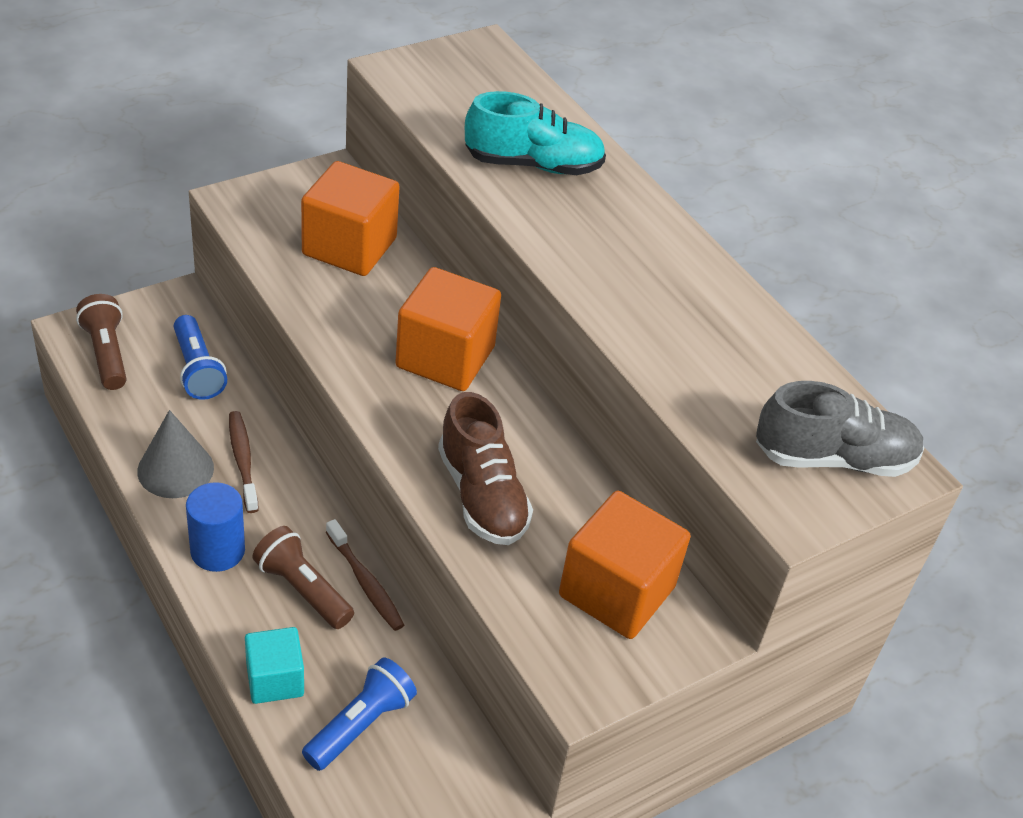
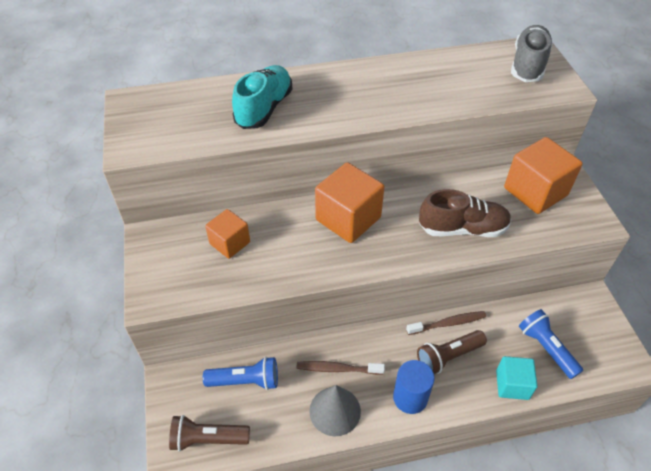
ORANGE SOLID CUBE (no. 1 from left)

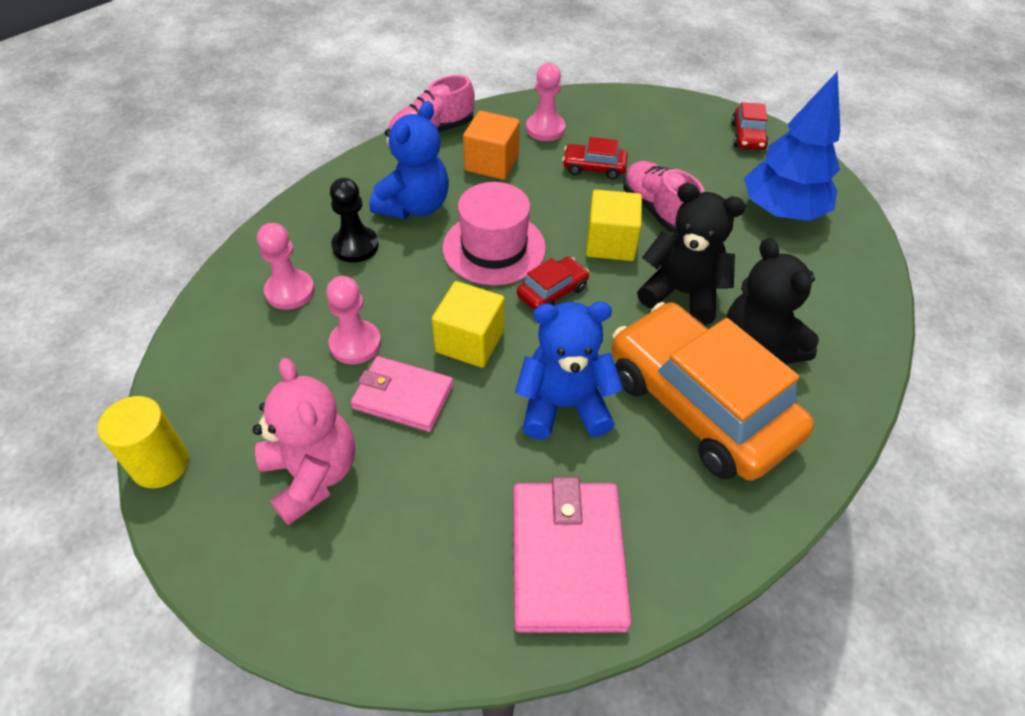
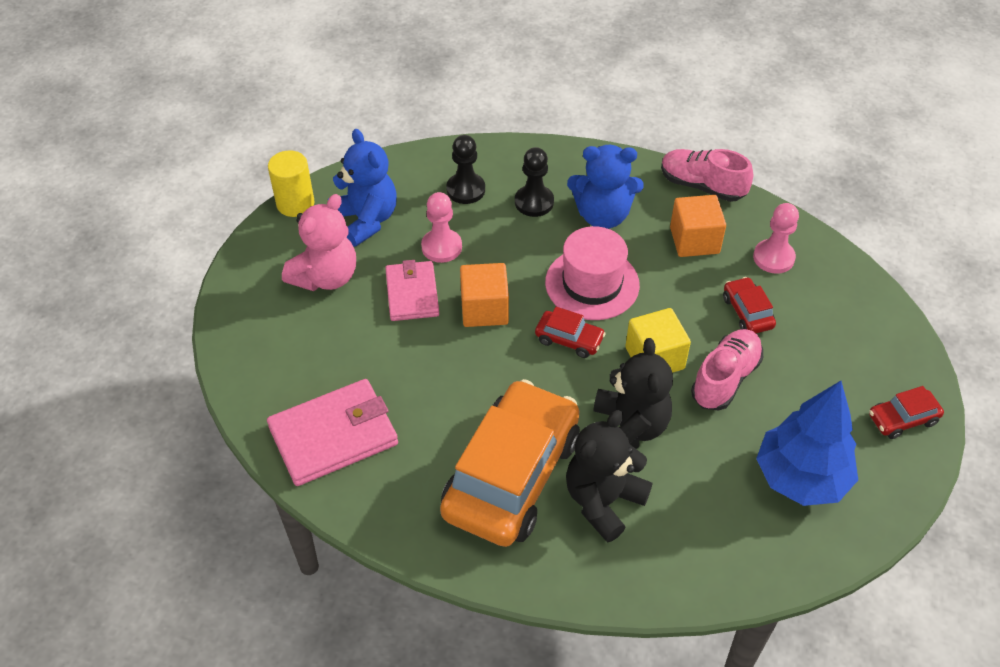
JET-BLACK PAWN (no. 1 from left)
ORANGE SOLID CUBE (no. 1 from left)
COBALT STUFFED BEAR (no. 1 from left)

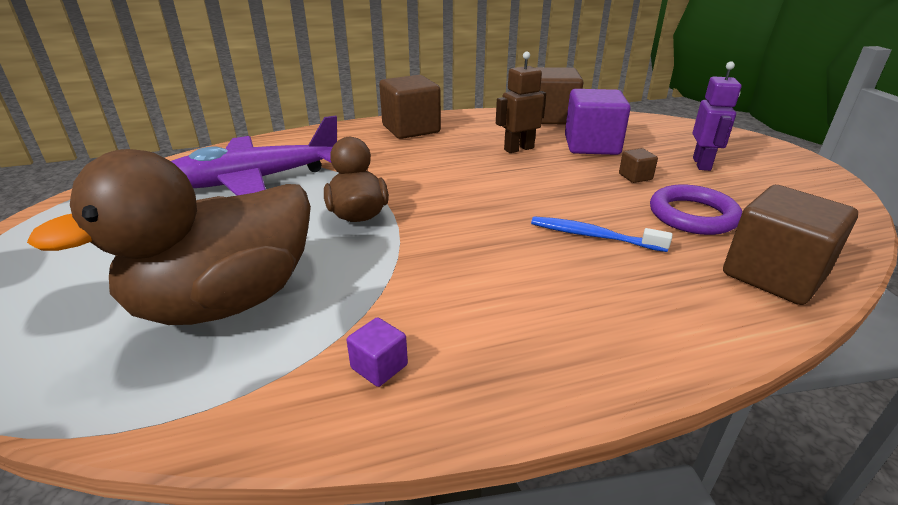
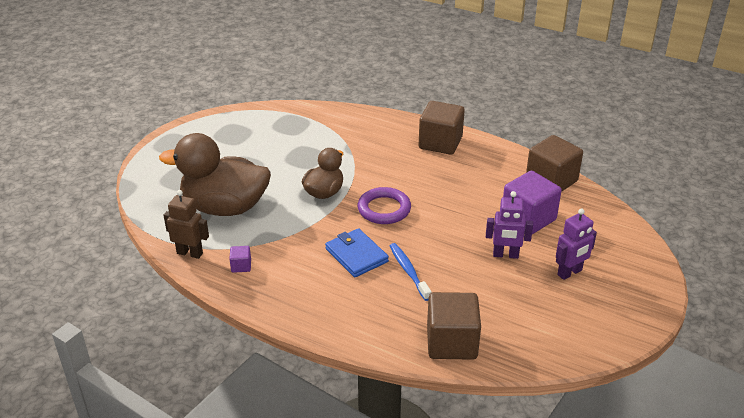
DARK BROWN ROBOT FIGURE
PURPLE TOY PLANE
PURPLE ROBOT FIGURE (no. 1 from left)
PURPLE RING
COBALT CARD WALLET

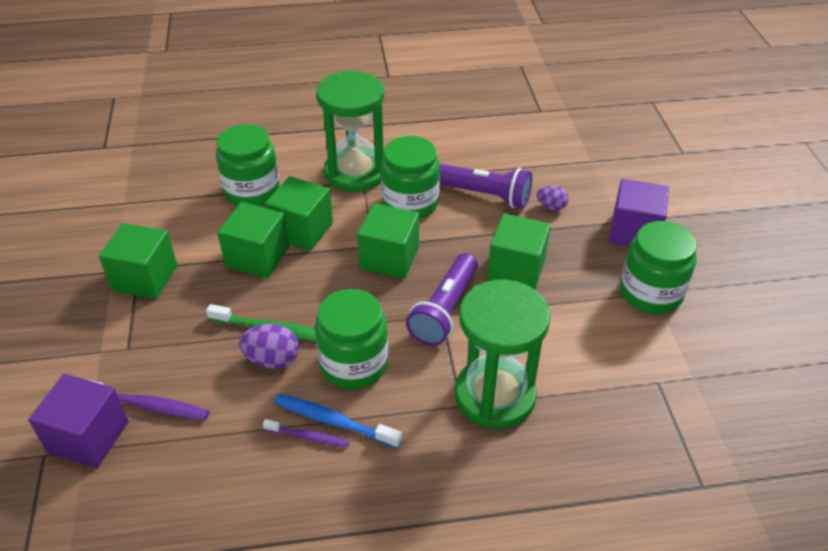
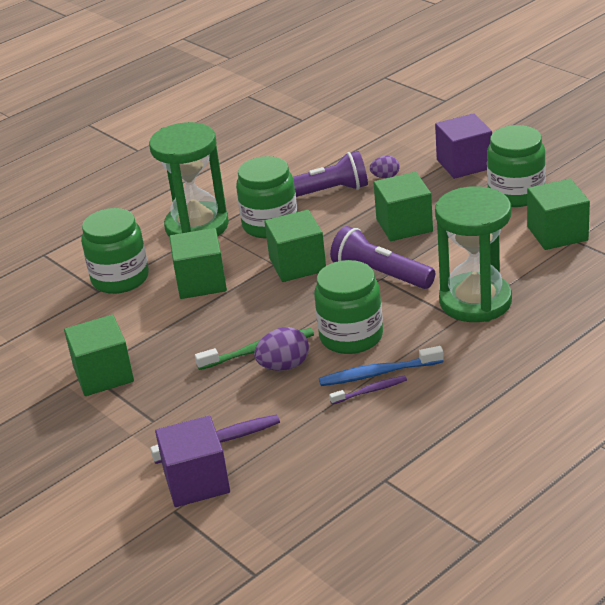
GREEN SOLID CUBE (no. 5 from left)
PURPLE POCKET TORCH (no. 2 from left)

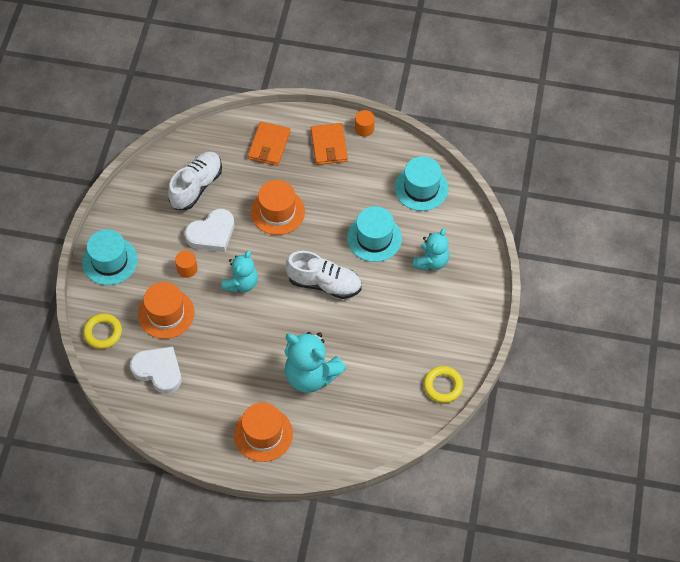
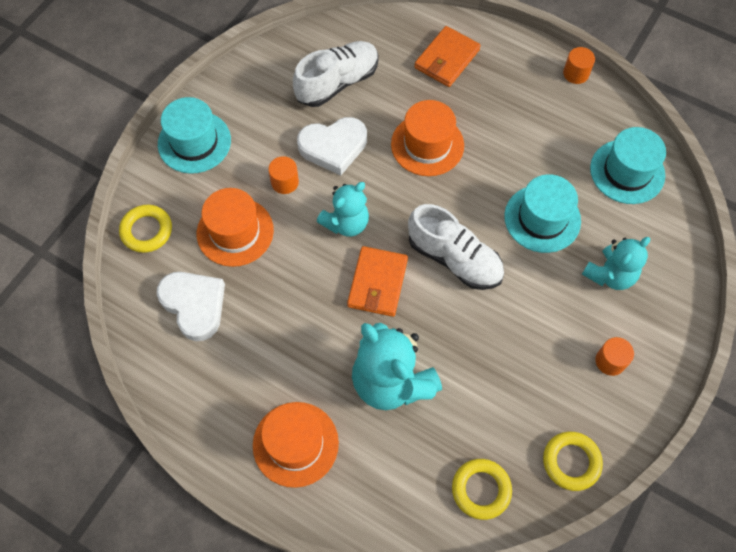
ORANGE CARD WALLET (no. 1 from left)
ORANGE CYLINDER (no. 3 from left)
BRIGHT YELLOW RING (no. 2 from left)

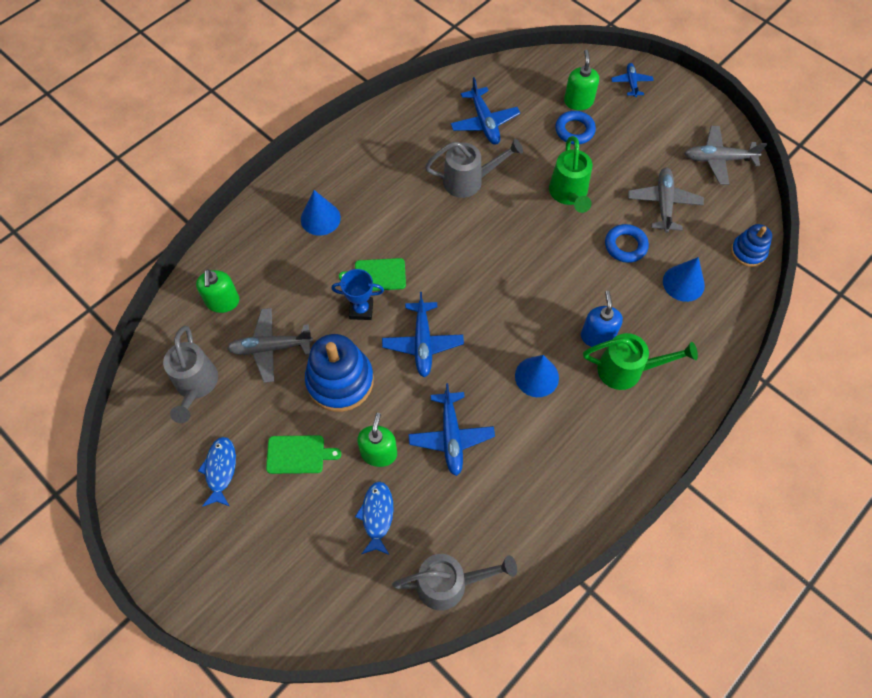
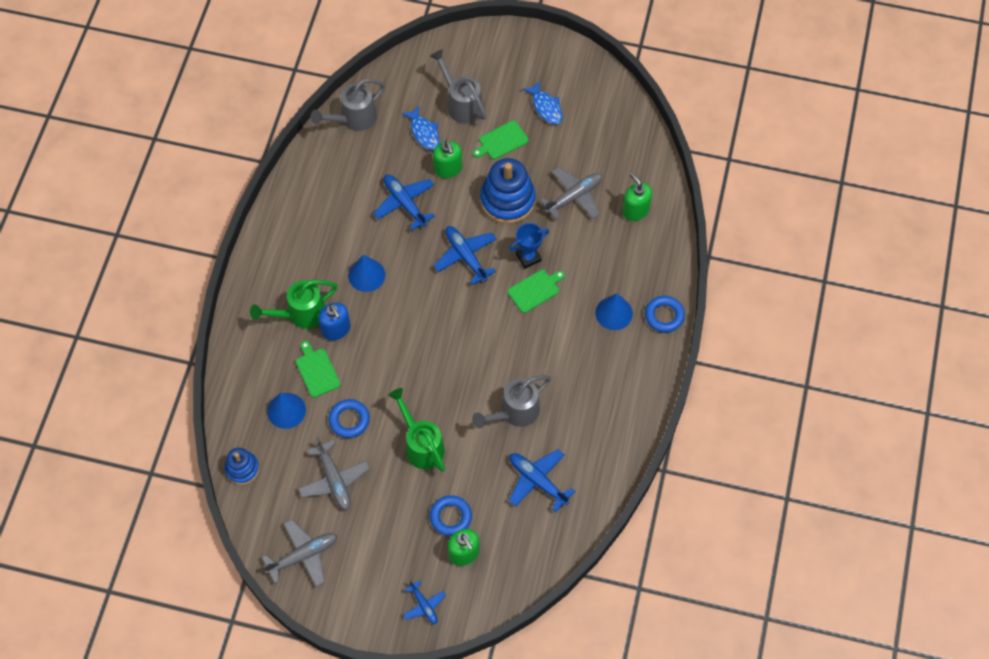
GREY SPRINKLING CAN (no. 2 from left)
COBALT RING (no. 3 from left)
GREEN CHOPPING BOARD (no. 1 from left)

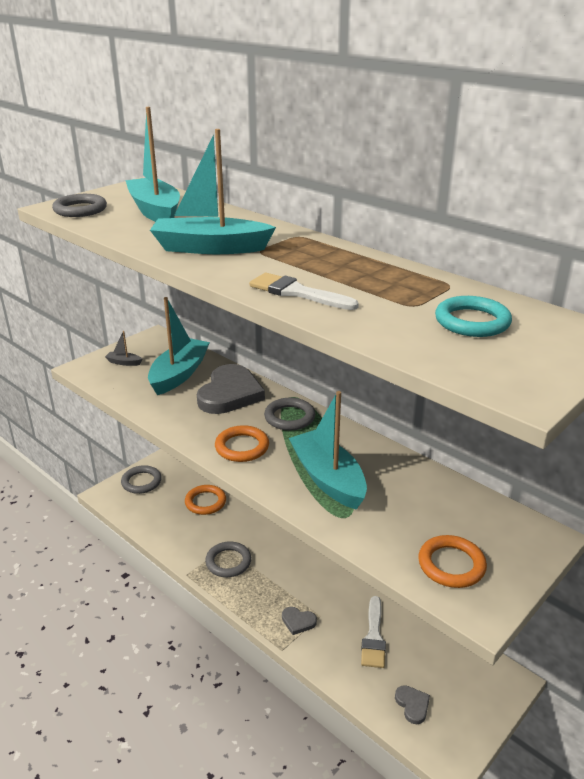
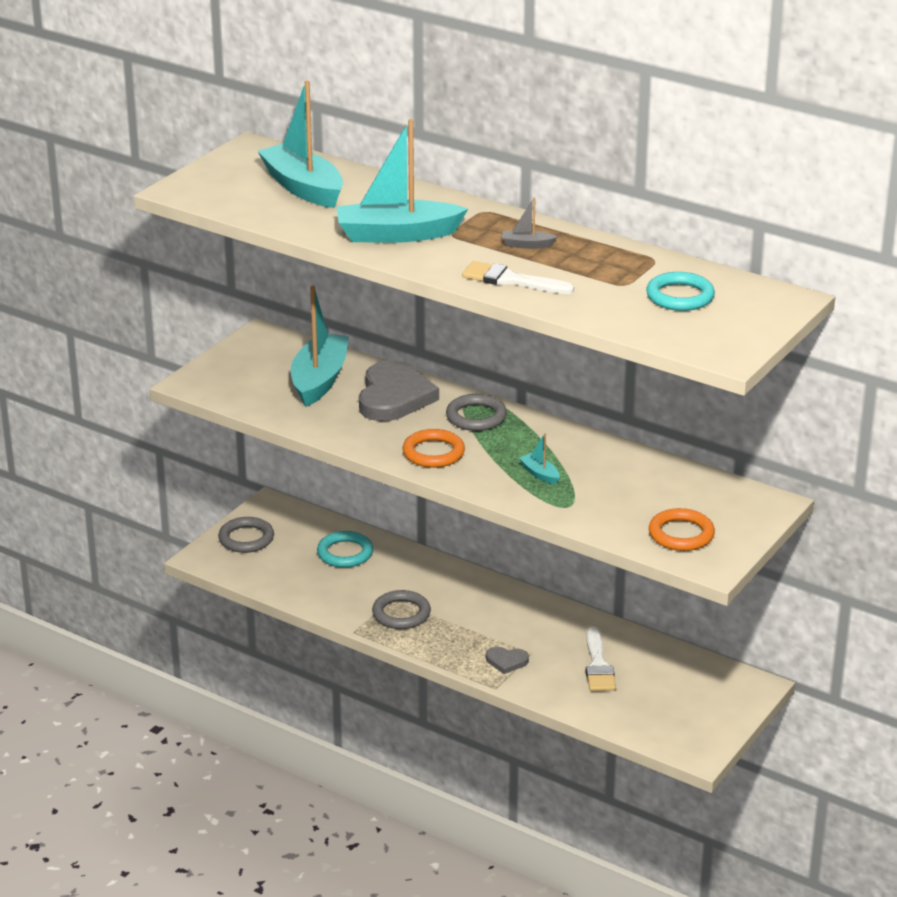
GREY RING (no. 1 from left in the first image)
GREY BOAT
TEAL BOAT (no. 4 from left)
TEAL RING (no. 1 from left)
GREY HEART SHAPE (no. 3 from left in the first image)

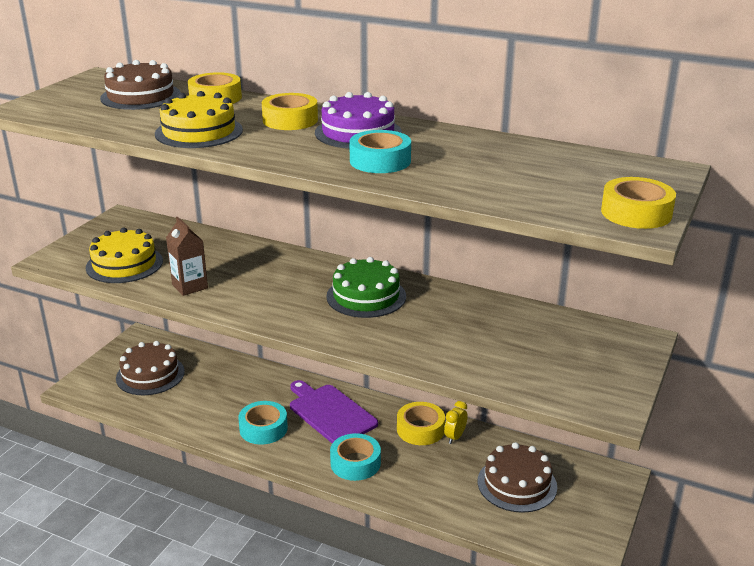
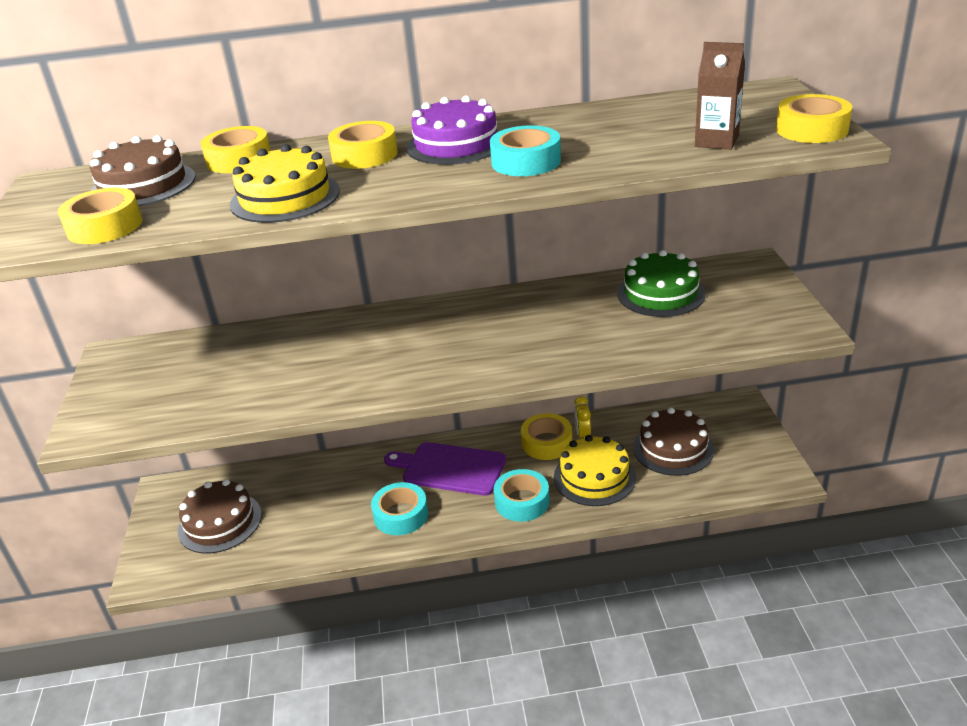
DARK BROWN JUICE CARTON
BRIGHT YELLOW CAKE (no. 2 from left)
GREEN CAKE
BRIGHT YELLOW ROLL OF TAPE (no. 1 from left)

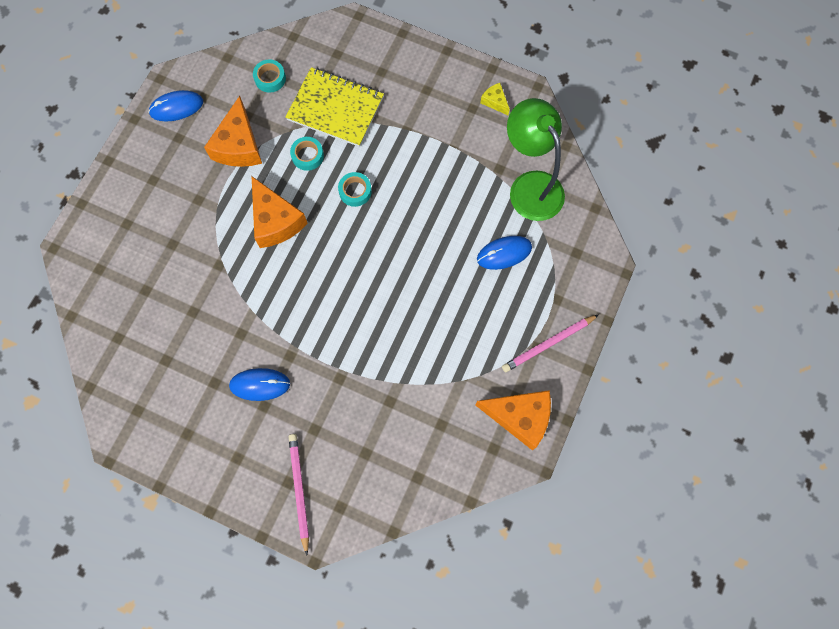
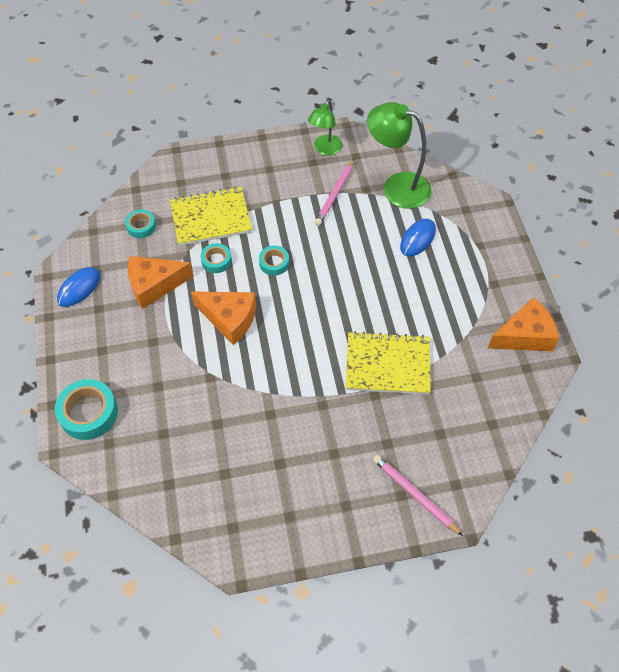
GREEN LAMP (no. 1 from left)
ORANGE CHEESE (no. 1 from left)
PINK PENCIL (no. 1 from left)
COBALT MOUSE (no. 2 from left in the first image)
BRIGHT YELLOW NOTEBOOK (no. 2 from left)
TEAL ROLL OF TAPE (no. 1 from left)

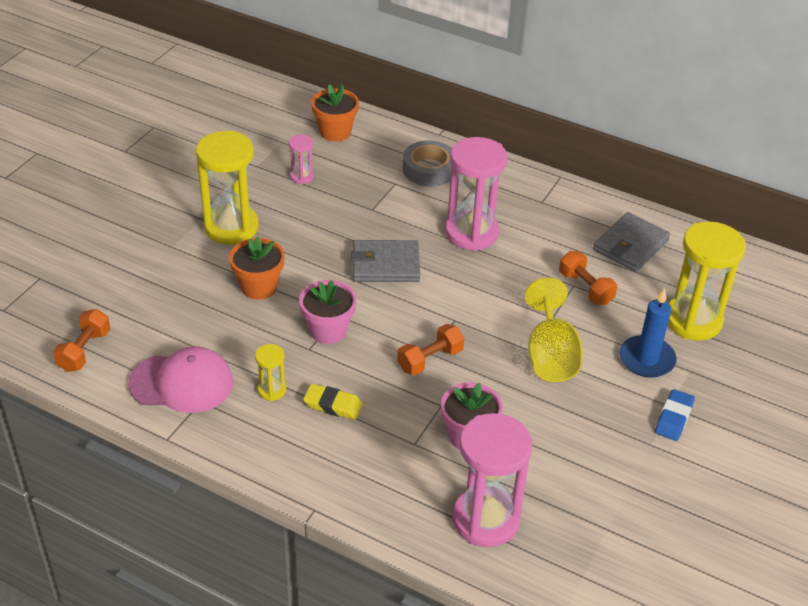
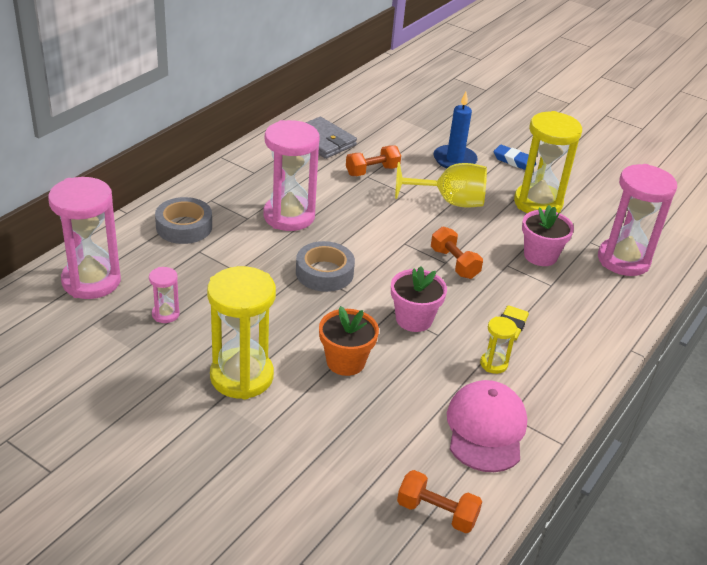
PINK SANDGLASS (no. 1 from left)
BRIGHT YELLOW SANDGLASS (no. 3 from left)
GREY ROLL OF TAPE (no. 2 from left)

